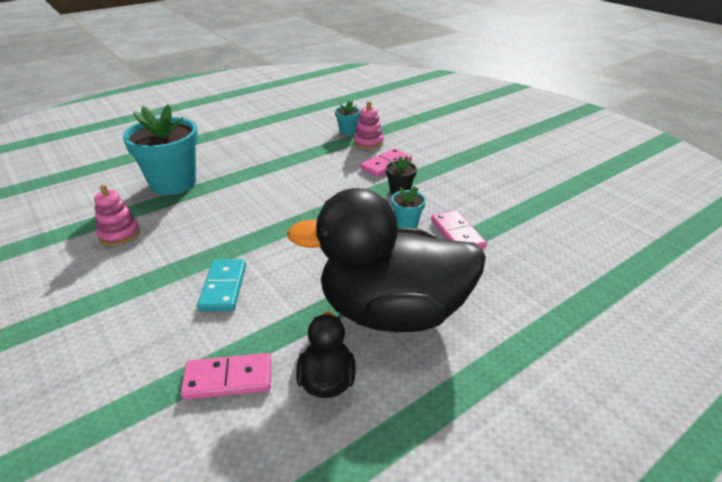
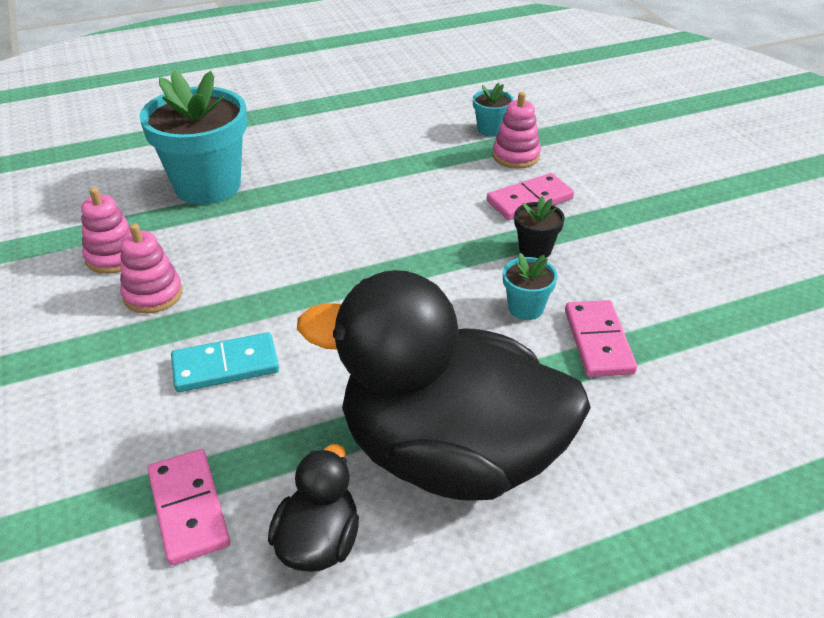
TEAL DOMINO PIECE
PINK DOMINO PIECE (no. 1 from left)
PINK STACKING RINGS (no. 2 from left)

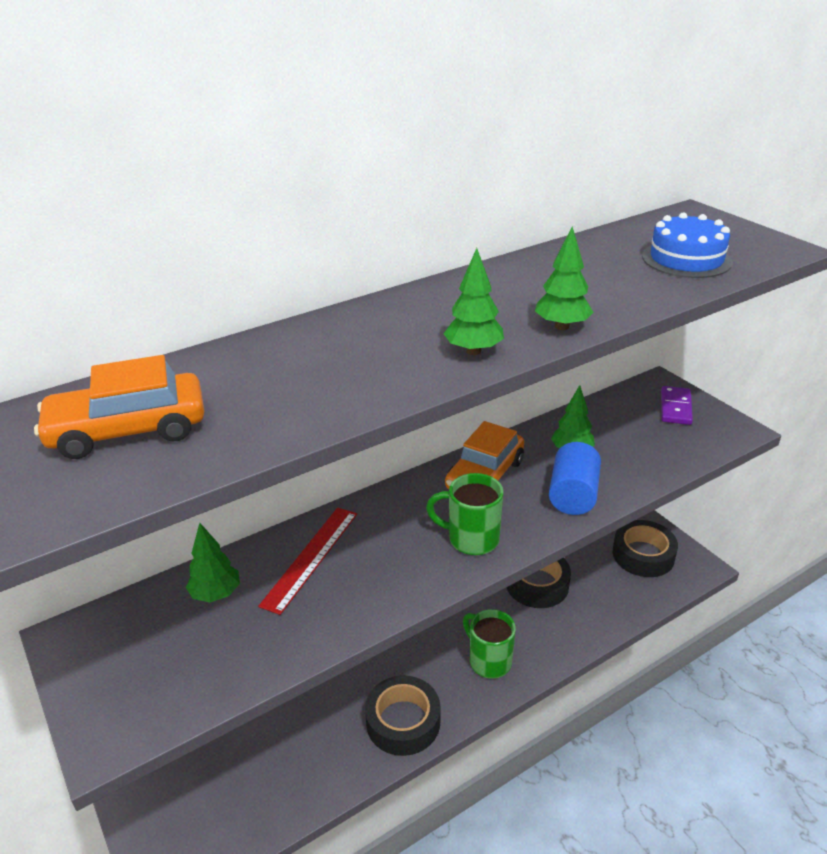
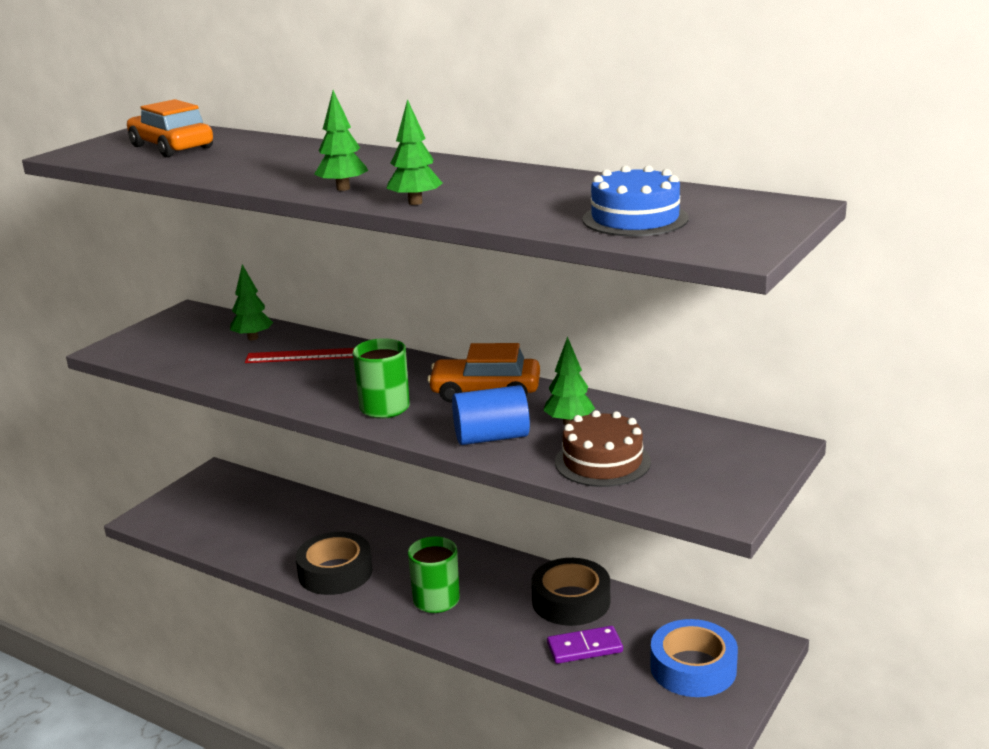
PURPLE DOMINO PIECE
COBALT ROLL OF TAPE
DARK BROWN CAKE

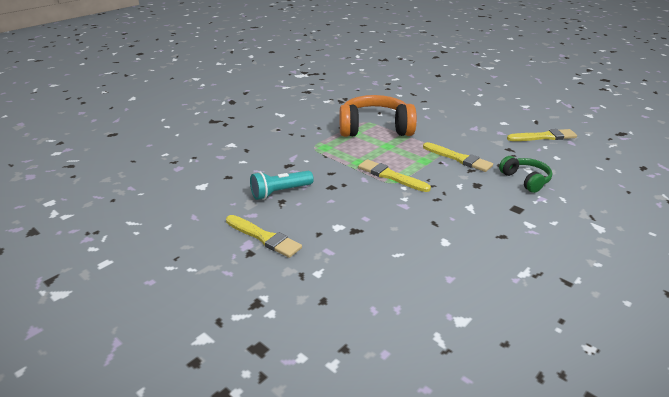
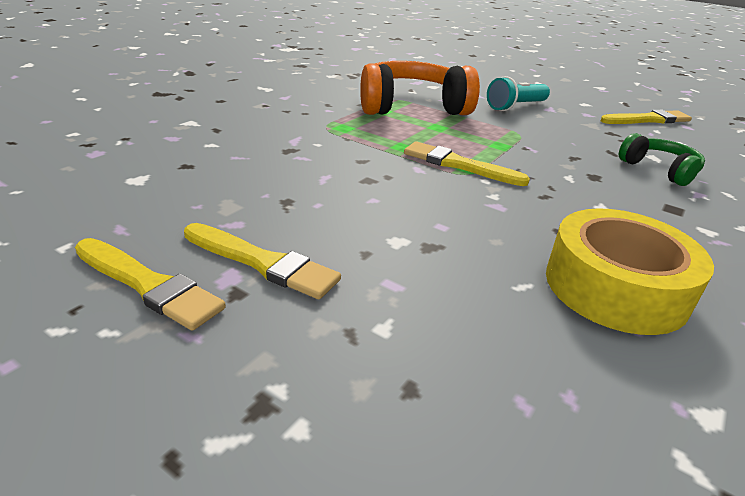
BRIGHT YELLOW PAINT BRUSH (no. 1 from left)
TEAL POCKET TORCH
BRIGHT YELLOW ROLL OF TAPE

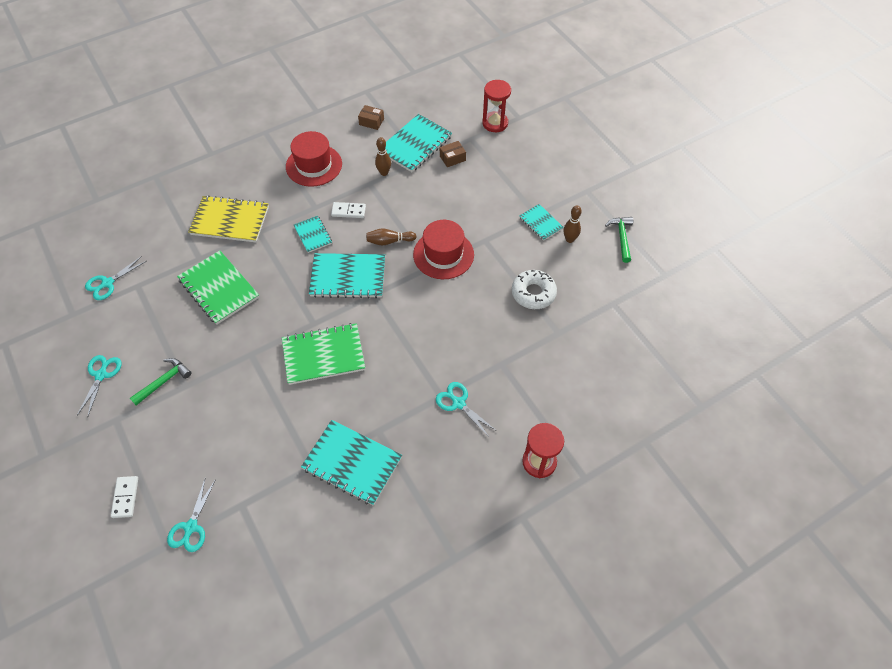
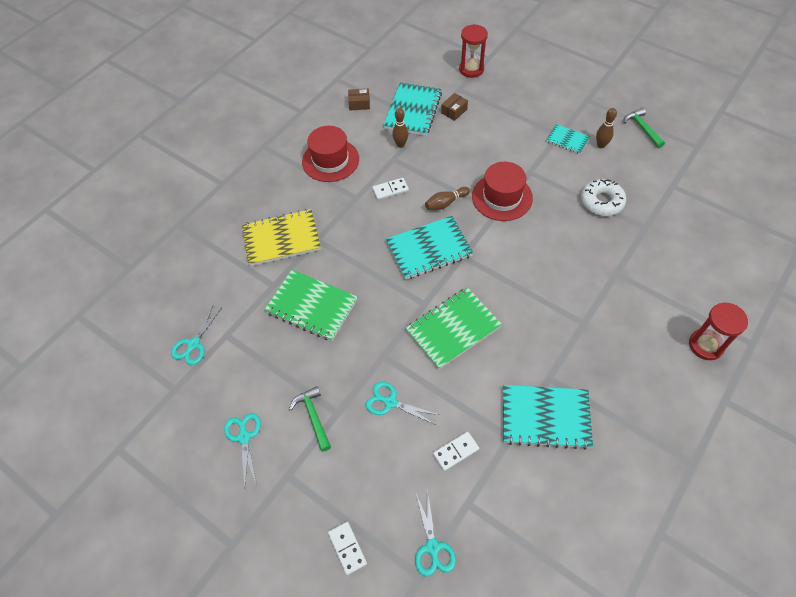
TEAL NOTEBOOK (no. 1 from left in the first image)
GREEN HAMMER (no. 1 from left)
TEAL PAIR OF SCISSORS (no. 3 from left)
SNOW-WHITE DOMINO PIECE (no. 3 from left)

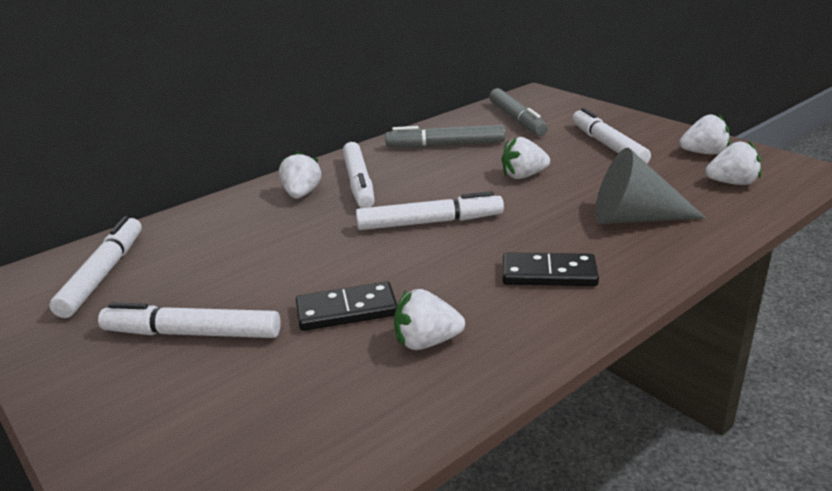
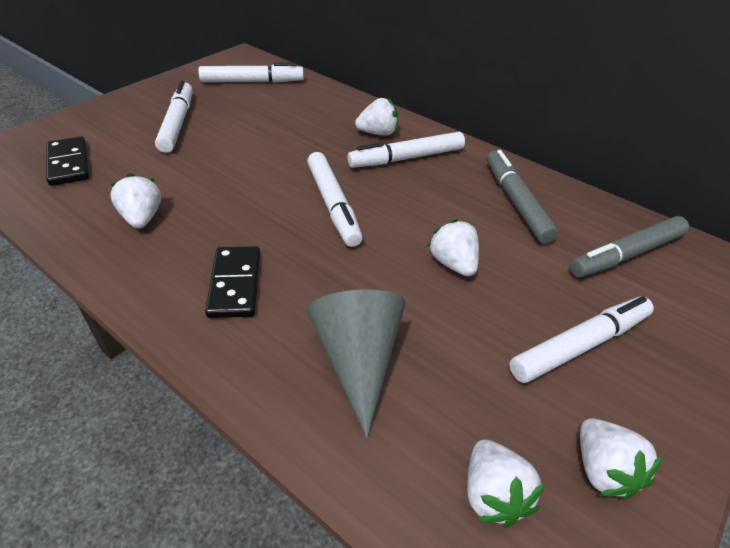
JET-BLACK DOMINO PIECE (no. 1 from left)

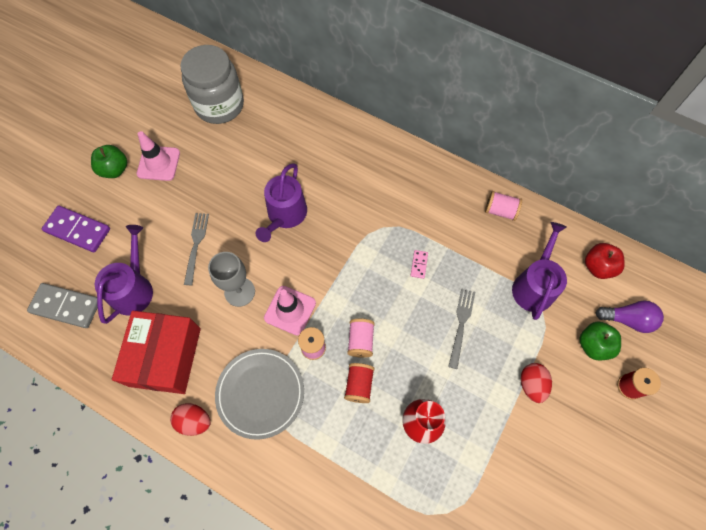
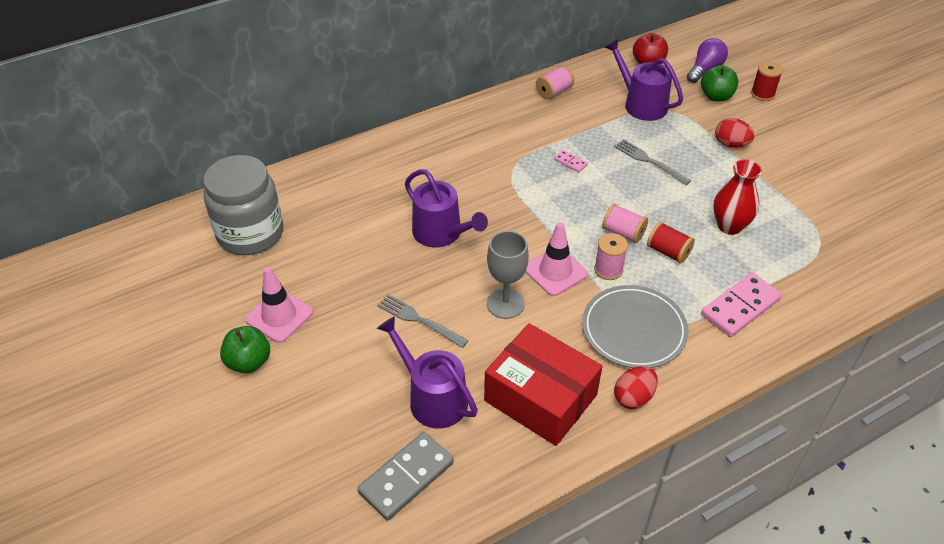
PURPLE DOMINO PIECE
PINK DOMINO PIECE (no. 2 from left)

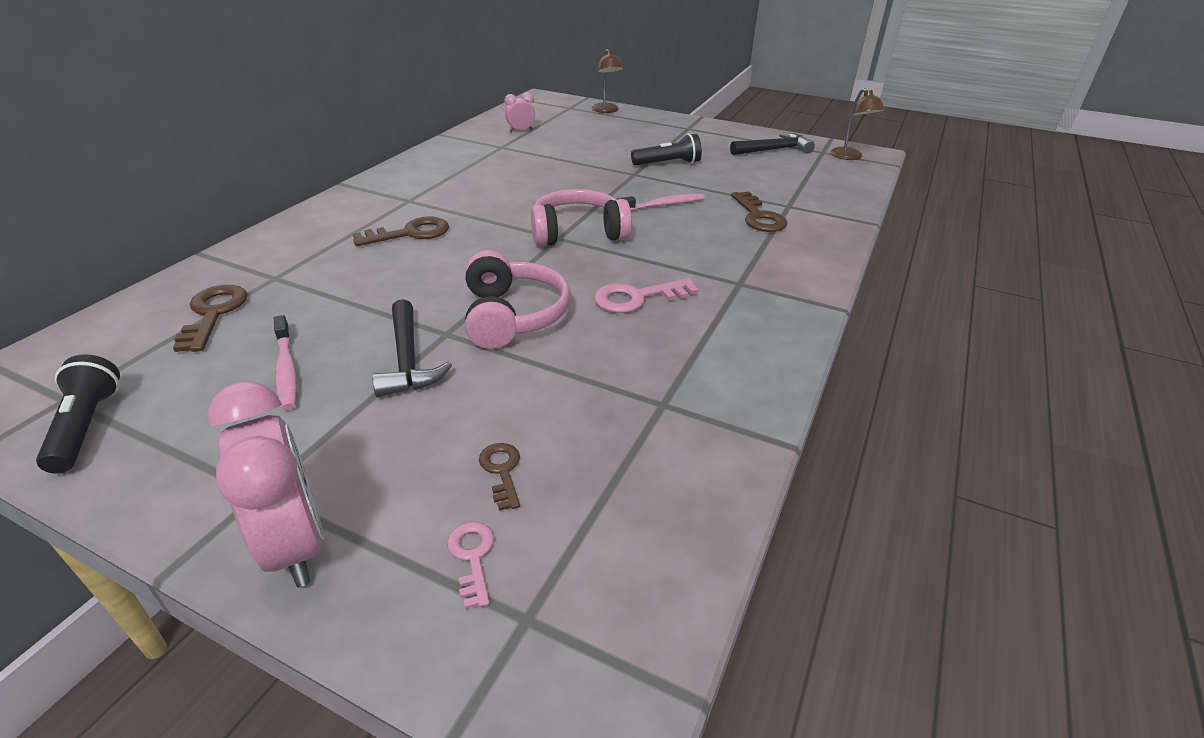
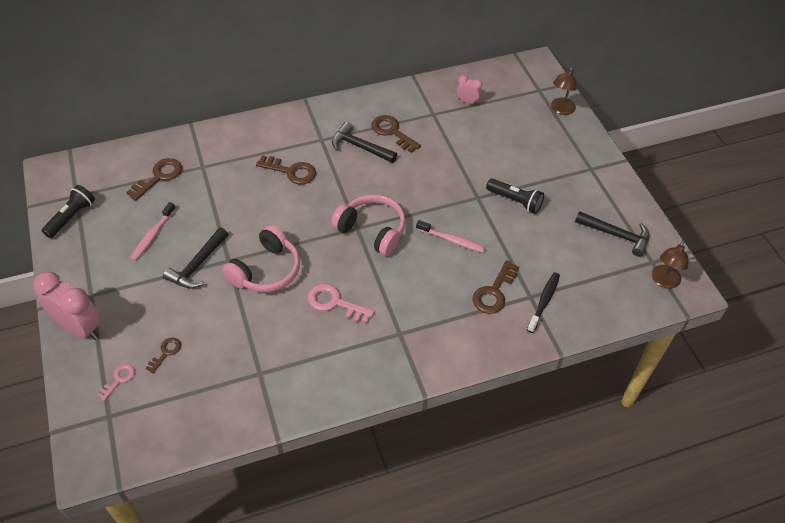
PINK BEDSIDE CLOCK (no. 1 from left)
DARK BROWN KEY (no. 4 from left)
JET-BLACK HAMMER (no. 2 from left)
JET-BLACK DENTAL BRUSH

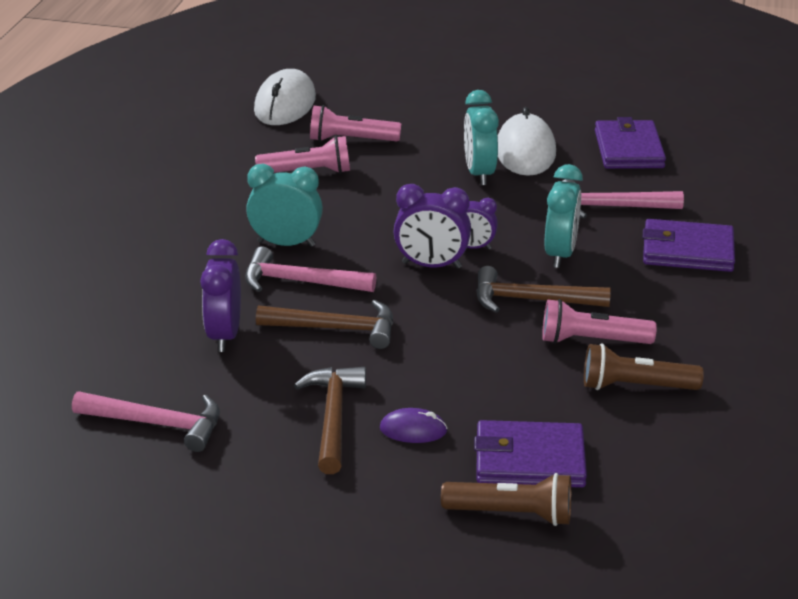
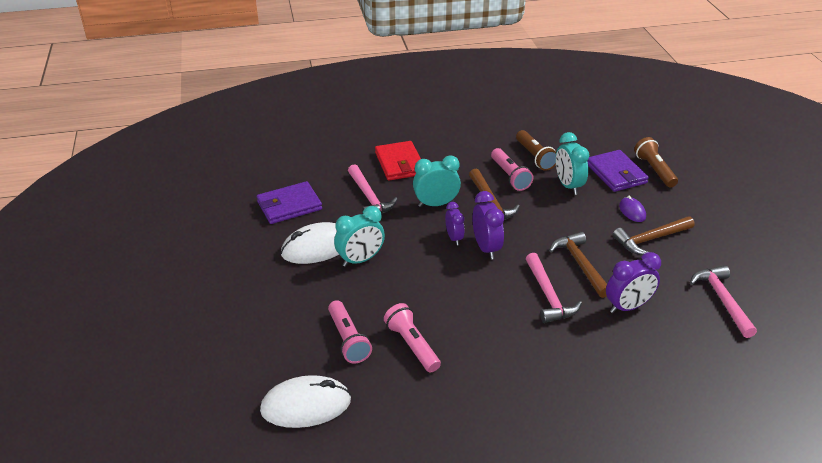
TEAL BEDSIDE CLOCK (no. 3 from left)
RED CARD WALLET

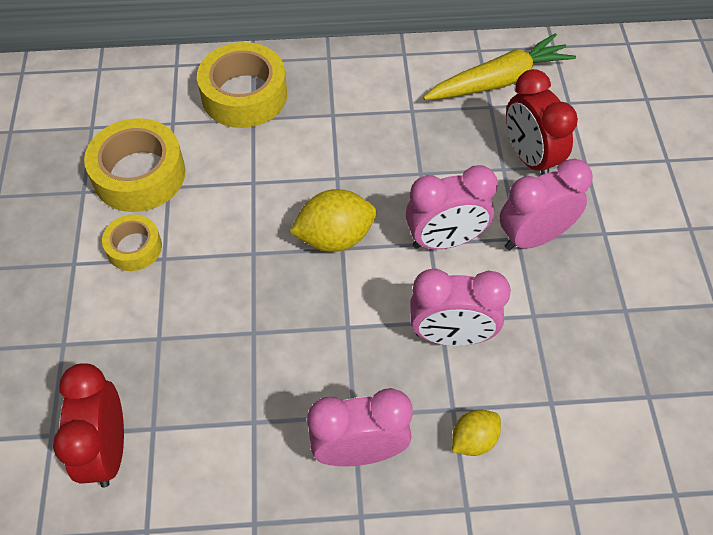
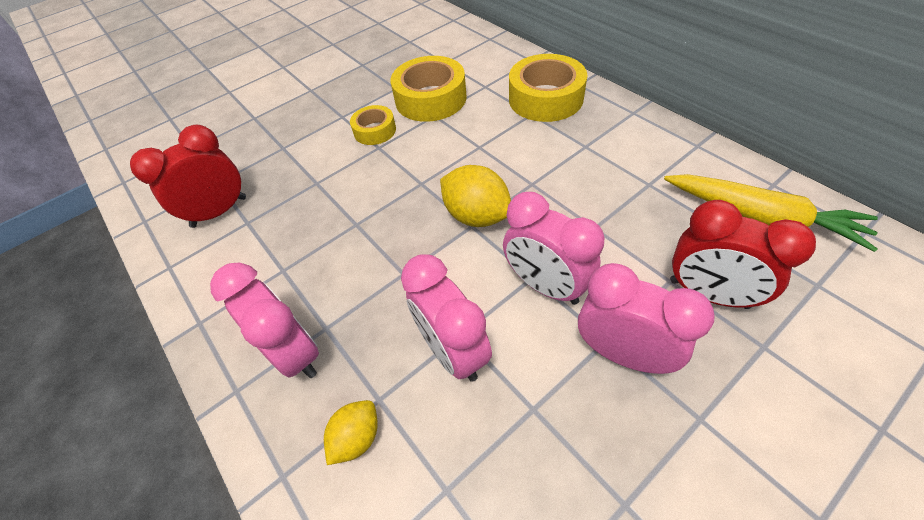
RED BEDSIDE CLOCK (no. 2 from left)
BRIGHT YELLOW CITRUS FRUIT (no. 1 from left)

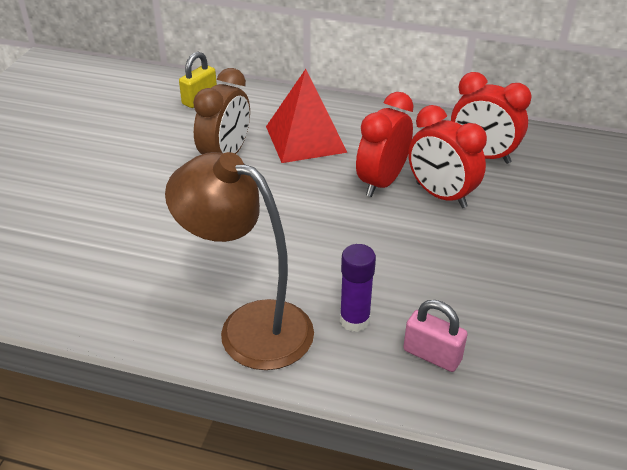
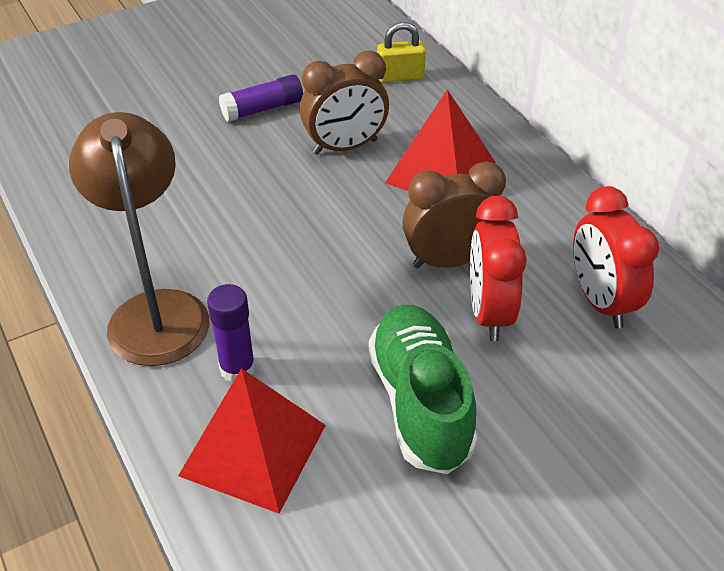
DARK BROWN BEDSIDE CLOCK (no. 2 from left)
RED PYRAMID (no. 1 from left)
PURPLE STICK OF GLUE (no. 2 from left)
GREEN SNEAKER

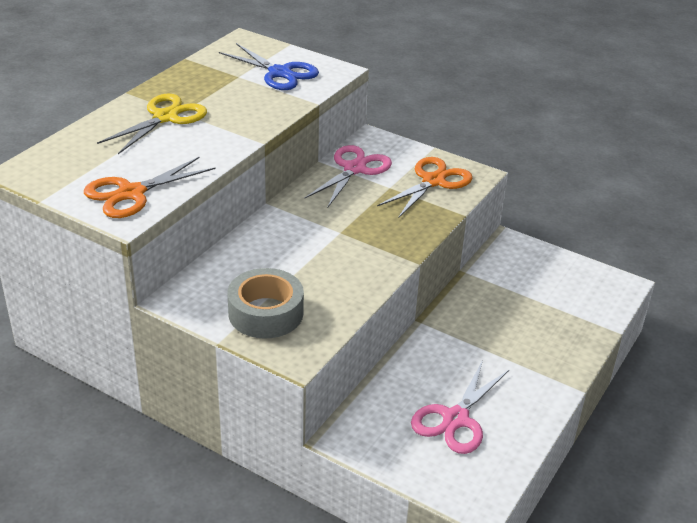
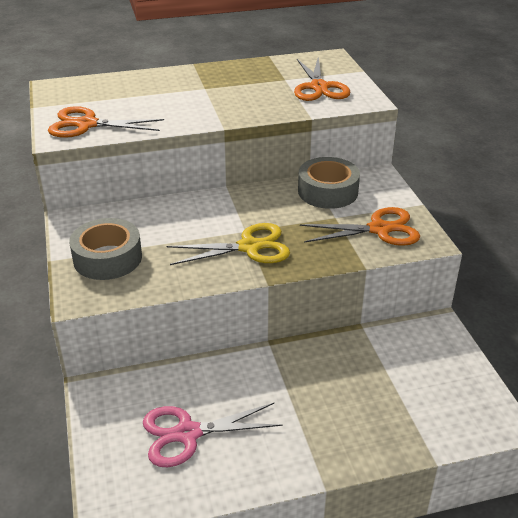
ORANGE PAIR OF SCISSORS (no. 2 from left)
BRIGHT YELLOW PAIR OF SCISSORS
GREY ROLL OF TAPE (no. 2 from left)

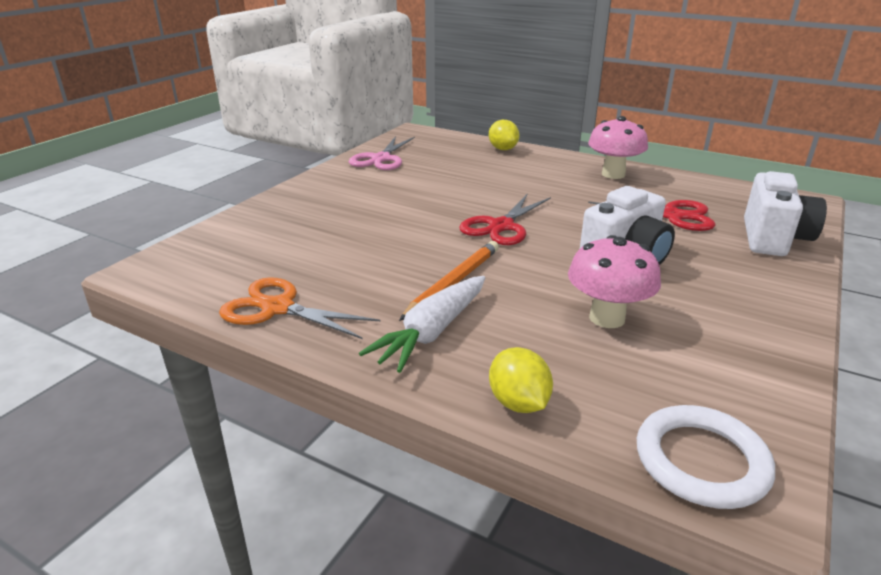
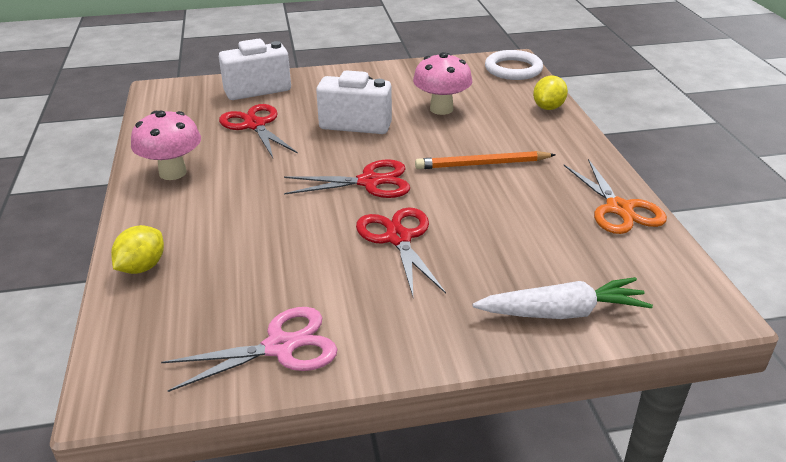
SNOW-WHITE CARROT
RED PAIR OF SCISSORS (no. 3 from left)

